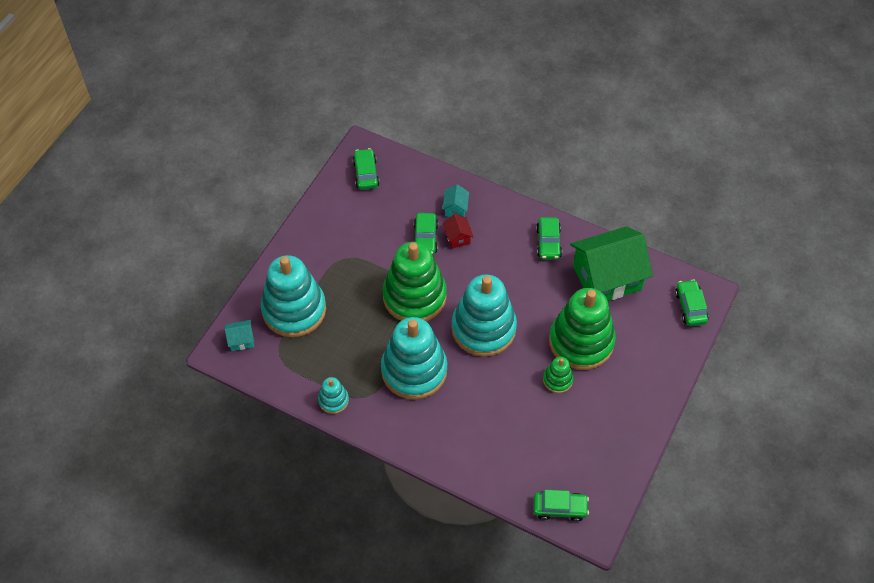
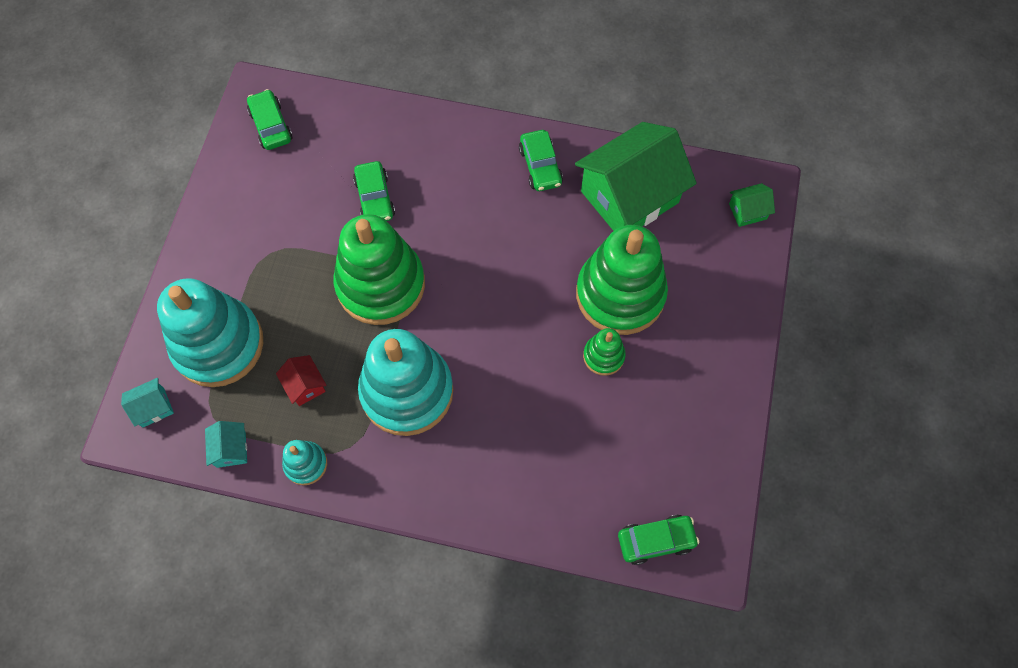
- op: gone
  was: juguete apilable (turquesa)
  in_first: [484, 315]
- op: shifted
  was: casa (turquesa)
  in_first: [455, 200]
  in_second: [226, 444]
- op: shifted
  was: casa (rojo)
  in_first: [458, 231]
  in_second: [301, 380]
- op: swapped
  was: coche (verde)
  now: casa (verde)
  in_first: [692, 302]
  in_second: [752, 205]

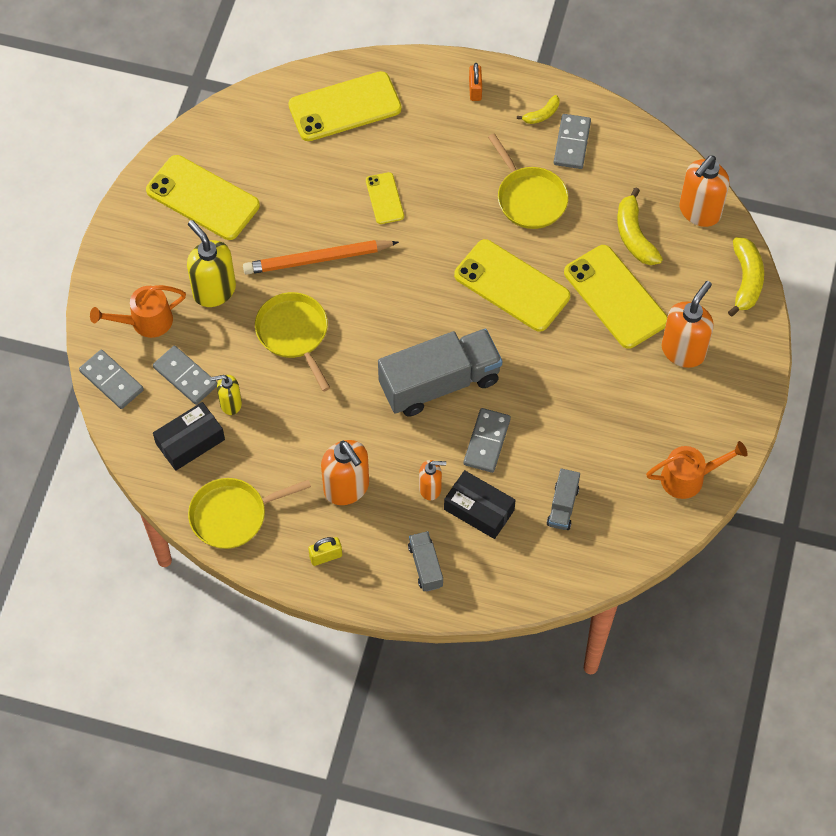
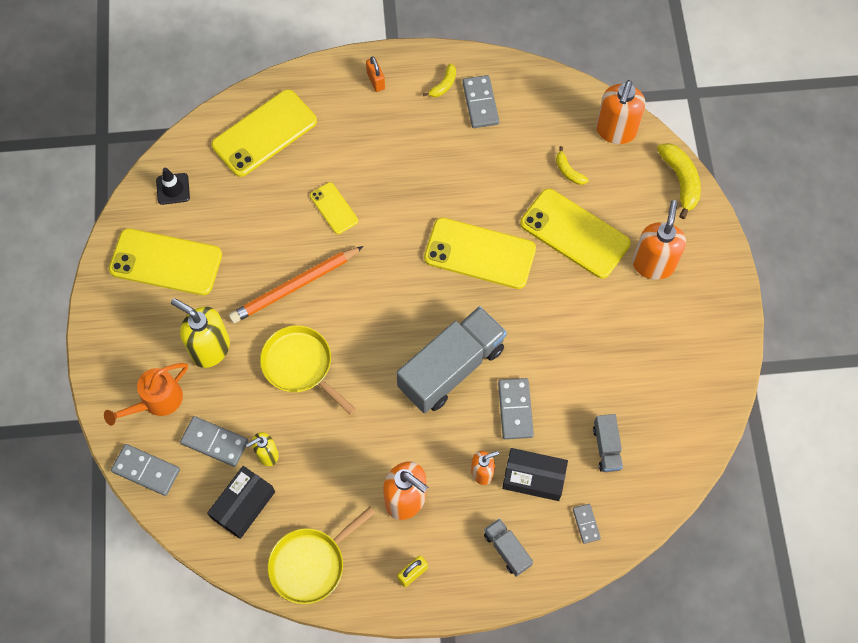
- op: gone
  was: sartén (amarillo)
  in_first: [528, 181]
- op: gone
  was: regadera (naranja)
  in_first: [697, 470]
- op: new
  now: cono de tráfico (negro)
  in_second: [173, 186]
- op: new
  now: ficha de dominó (gris)
  in_second: [587, 524]
- op: scaled
  was: plátano (amarillo)
  in_first: [640, 226]
  in_second: [572, 165]
  ratio: 0.57

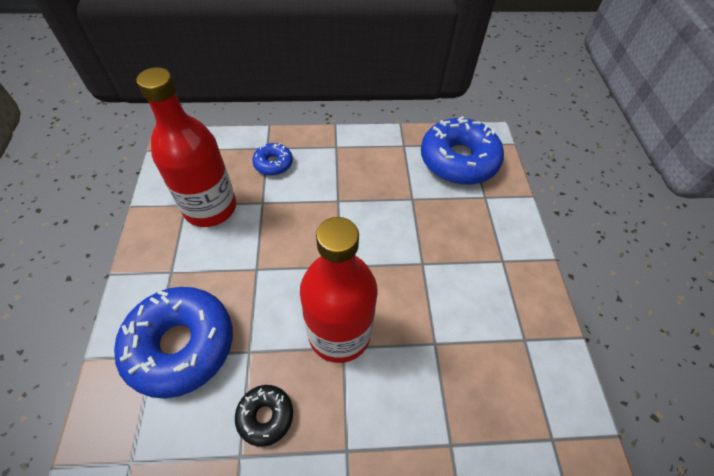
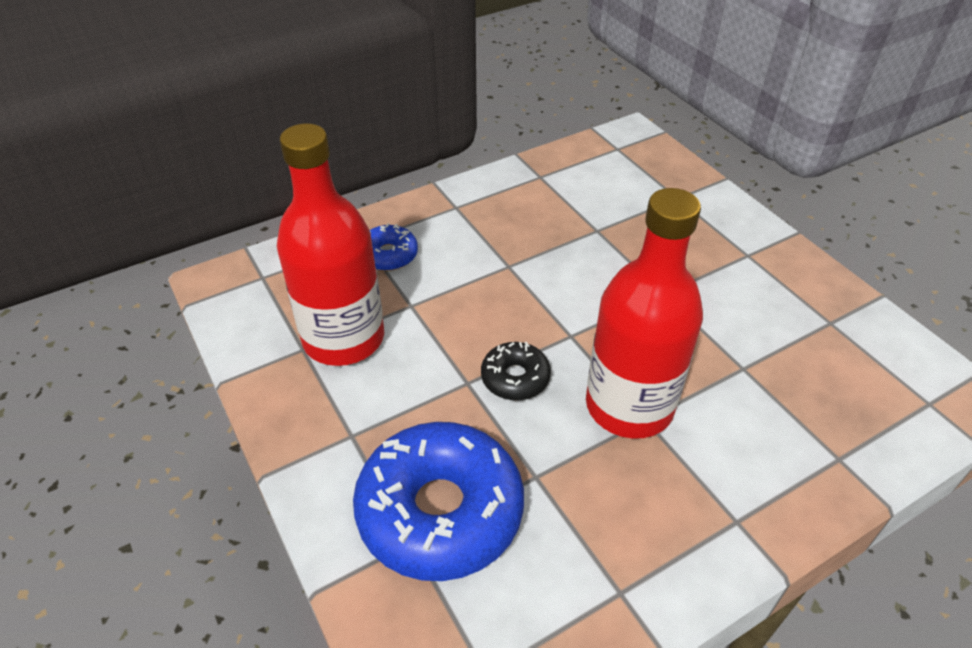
- op: gone
  was: rosquilla (azul)
  in_first: [462, 150]
- op: shifted
  was: rosquilla (negro)
  in_first: [264, 416]
  in_second: [516, 371]

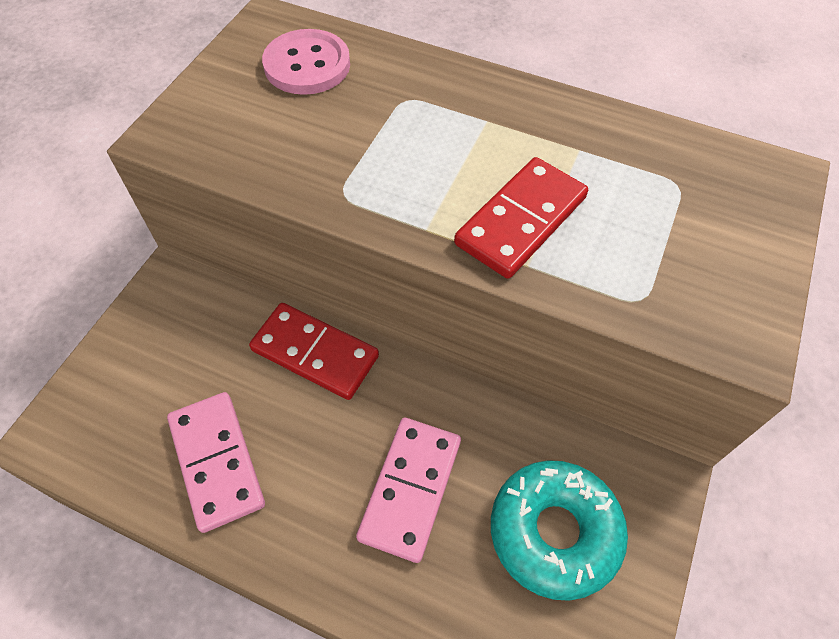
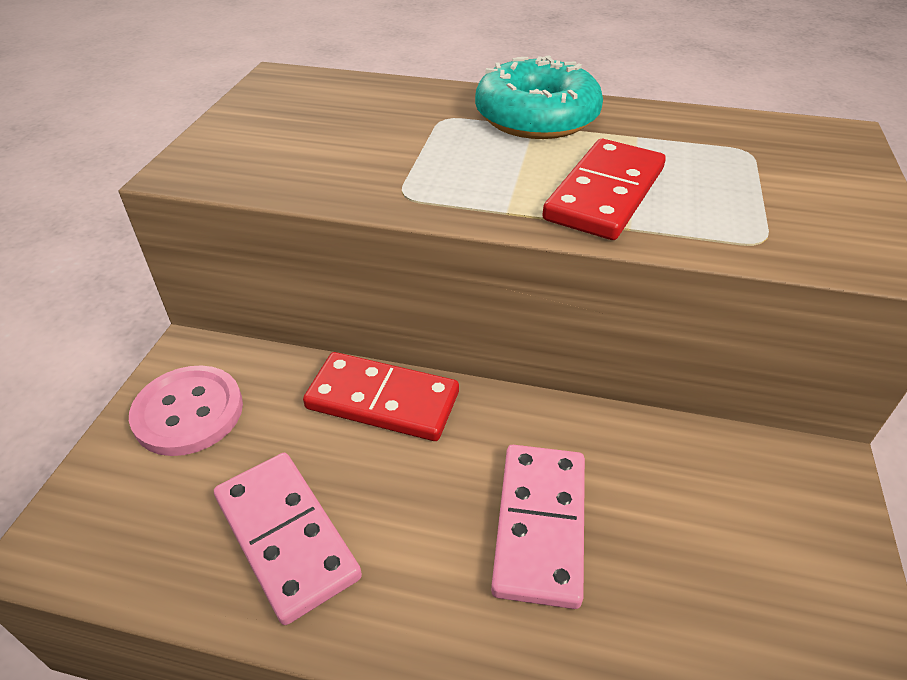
- op: shifted
  was: botón (rosa)
  in_first: [306, 62]
  in_second: [186, 411]
- op: shifted
  was: rosquilla (turquesa)
  in_first: [559, 530]
  in_second: [539, 97]

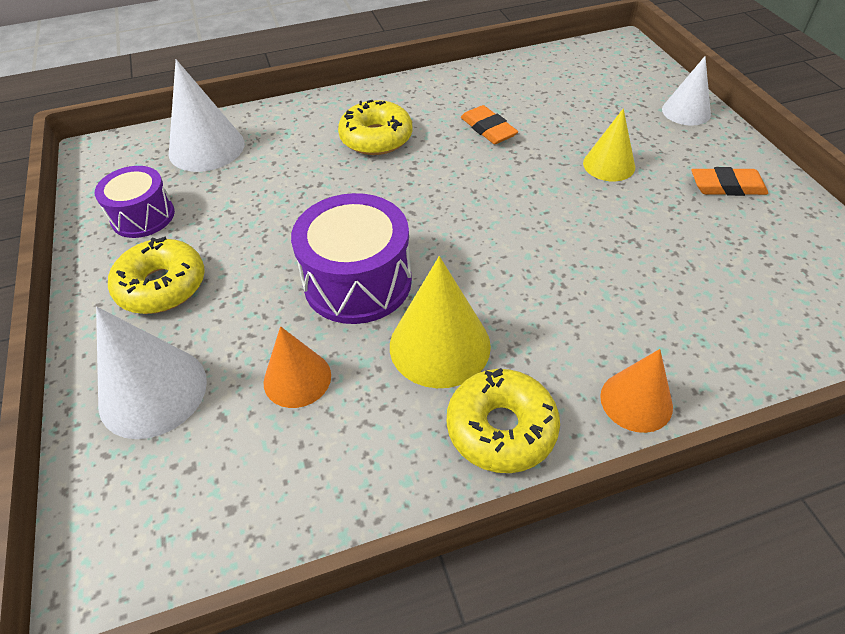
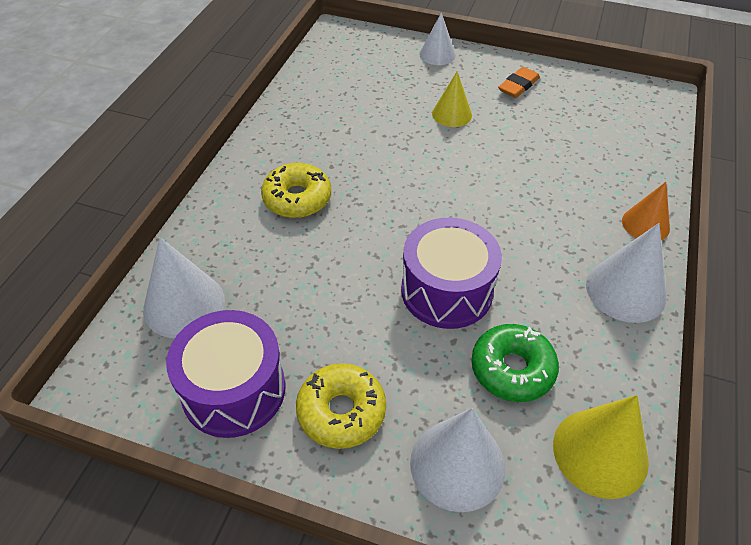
- op: gone
  was: goma de borrar (naranja)
  in_first: [489, 124]
- op: shifted
  was: cono (amarillo)
  in_first: [440, 322]
  in_second: [601, 447]
- op: swapped
  was: cono (naranja)
  now: rosquilla (verde)
  in_first: [297, 367]
  in_second: [515, 363]
- op: swapped
  was: rosquilla (amarillo)
  now: cono (blanco)
  in_first: [503, 420]
  in_second: [626, 273]
- op: scaled
  was: tambor (morado)
  in_first: [135, 202]
  in_second: [226, 374]
  ratio: 1.58

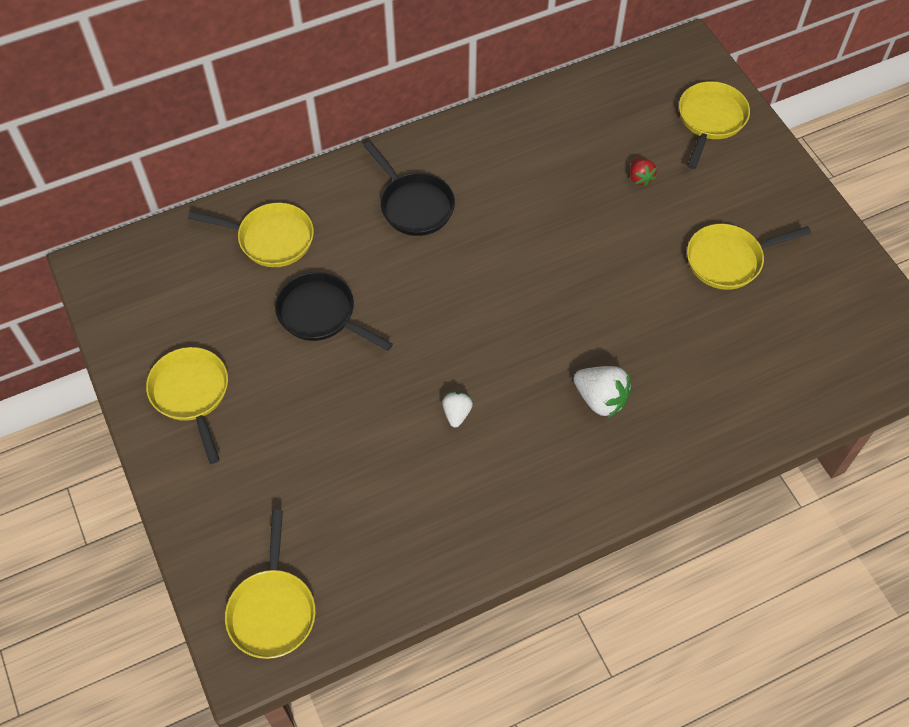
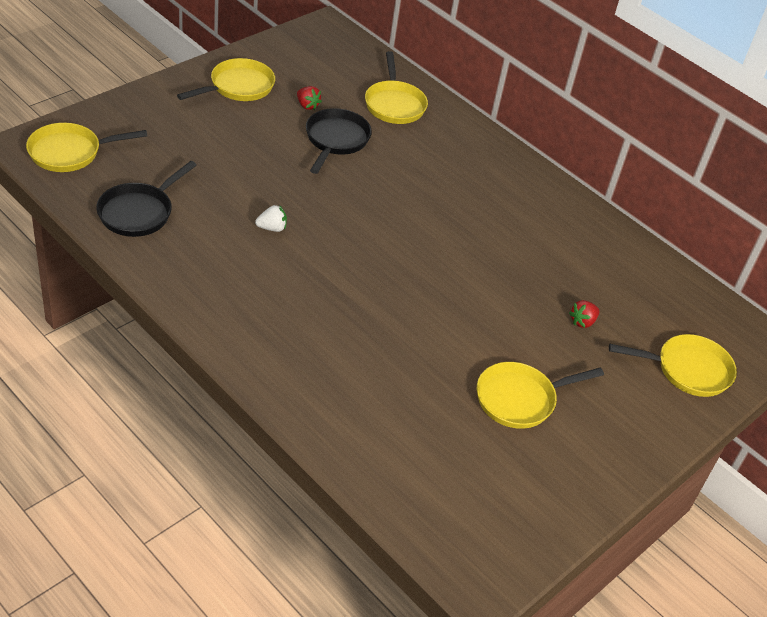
- op: gone
  was: fresa (blanco)
  in_first: [602, 392]
- op: new
  now: fresa (rojo)
  in_second: [309, 98]
- op: shifted
  was: sartén (negro)
  in_first: [409, 189]
  in_second: [146, 199]
- op: rotated
  was: sartén (amarillo)
  in_first: [749, 257]
  in_second: [540, 395]
  clockwise: -75

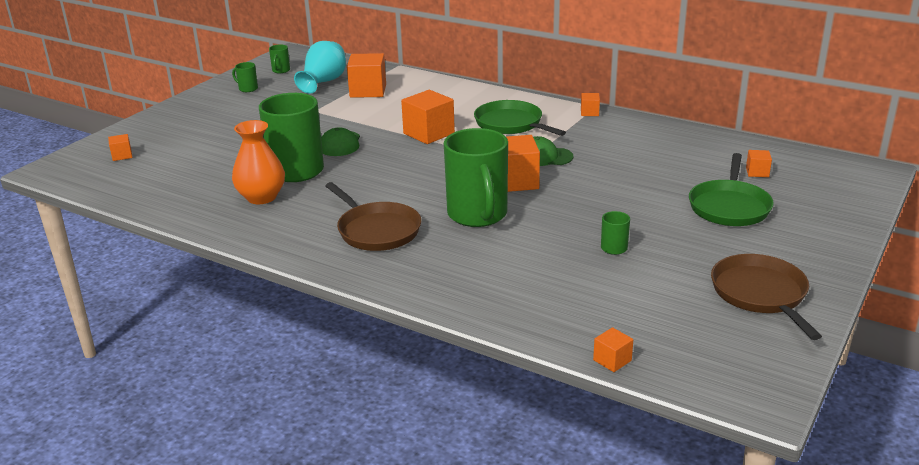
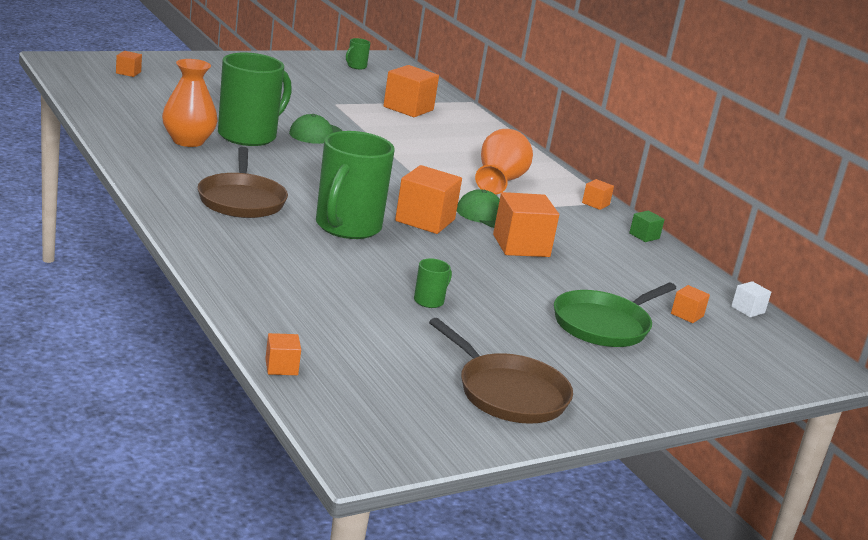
- op: gone
  was: taza (verde)
  in_first: [245, 77]
- op: gone
  was: florero (turquesa)
  in_first: [320, 67]
- op: new
  now: cubo (verde)
  in_second: [647, 226]
- op: new
  now: cubo (blanco)
  in_second: [751, 299]
- op: shifted
  was: cubo (naranja)
  in_first: [428, 117]
  in_second: [526, 224]
- op: swapped
  was: sartén (verde)
  now: florero (naranja)
  in_first: [520, 118]
  in_second: [504, 162]
- op: rotated
  was: sartén (marrón)
  in_first: [766, 297]
  in_second: [501, 371]
  clockwise: 120

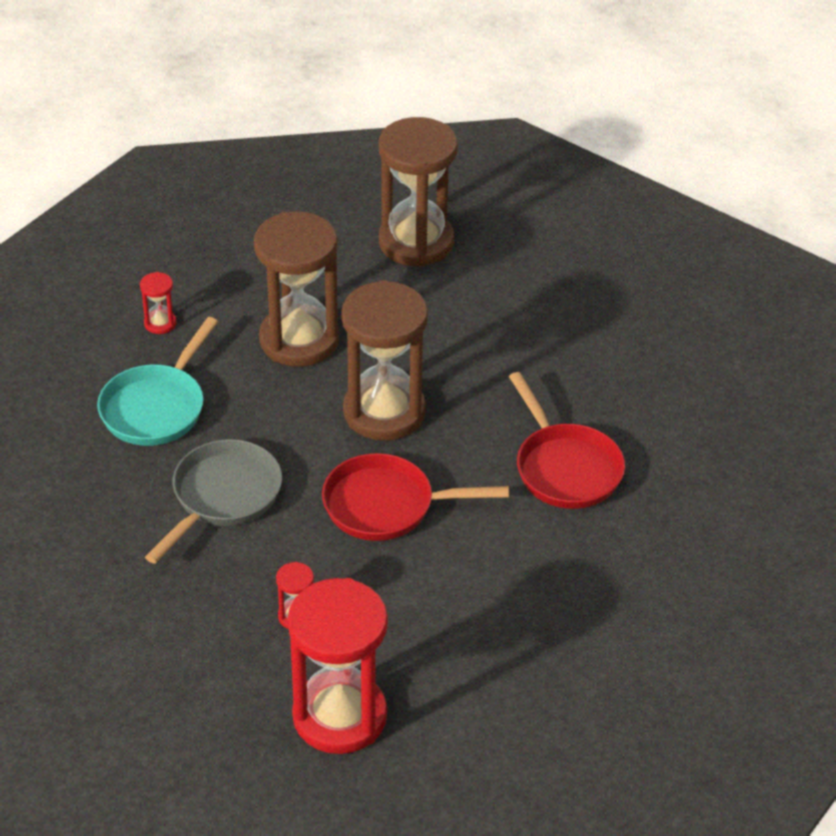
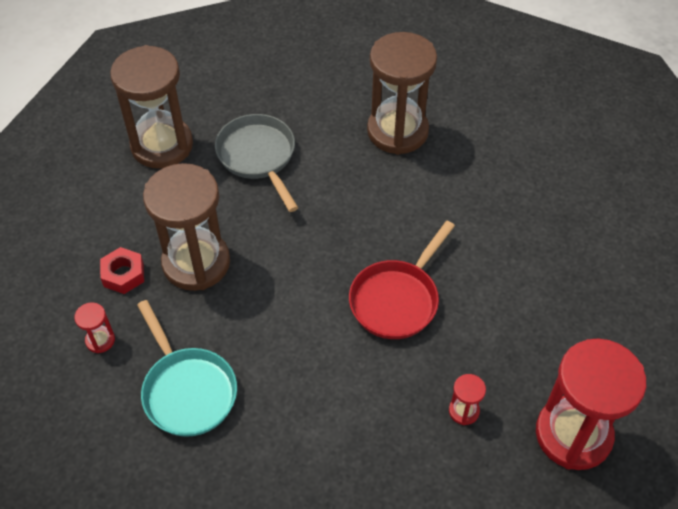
- op: gone
  was: sartén (rojo)
  in_first: [567, 440]
- op: new
  now: tuerca (rojo)
  in_second: [122, 270]
- op: shifted
  was: sartén (gris)
  in_first: [213, 501]
  in_second: [256, 163]
- op: shifted
  was: reloj de arena (marrón)
  in_first: [384, 360]
  in_second: [402, 93]

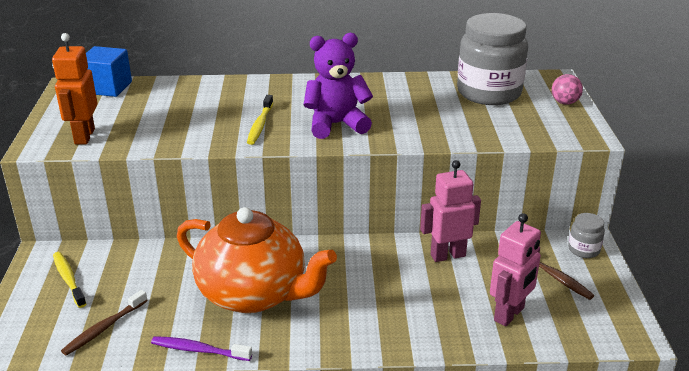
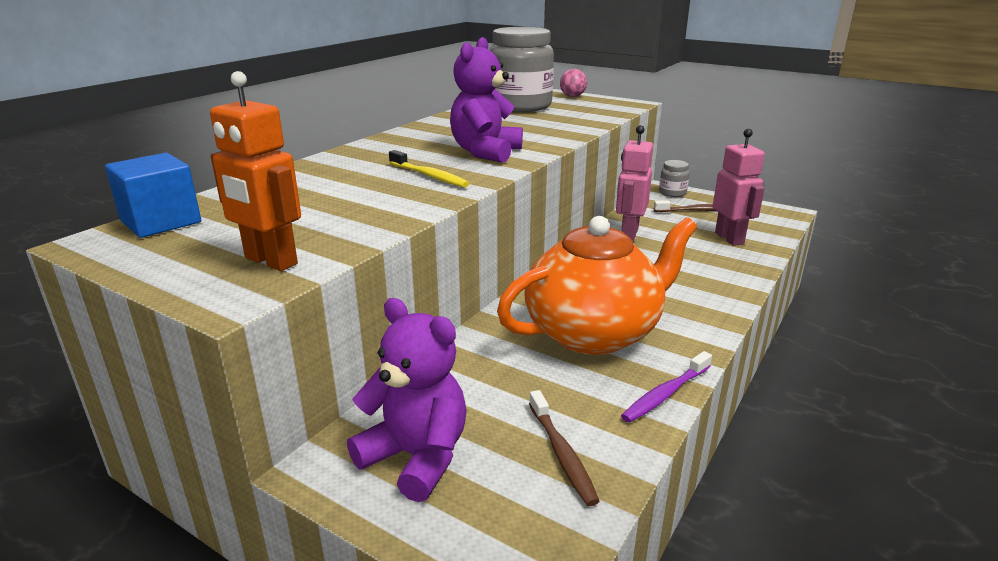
- op: swapped
  was: cepillo de dientes (amarillo)
  now: osito (morado)
  in_first: [69, 280]
  in_second: [407, 400]

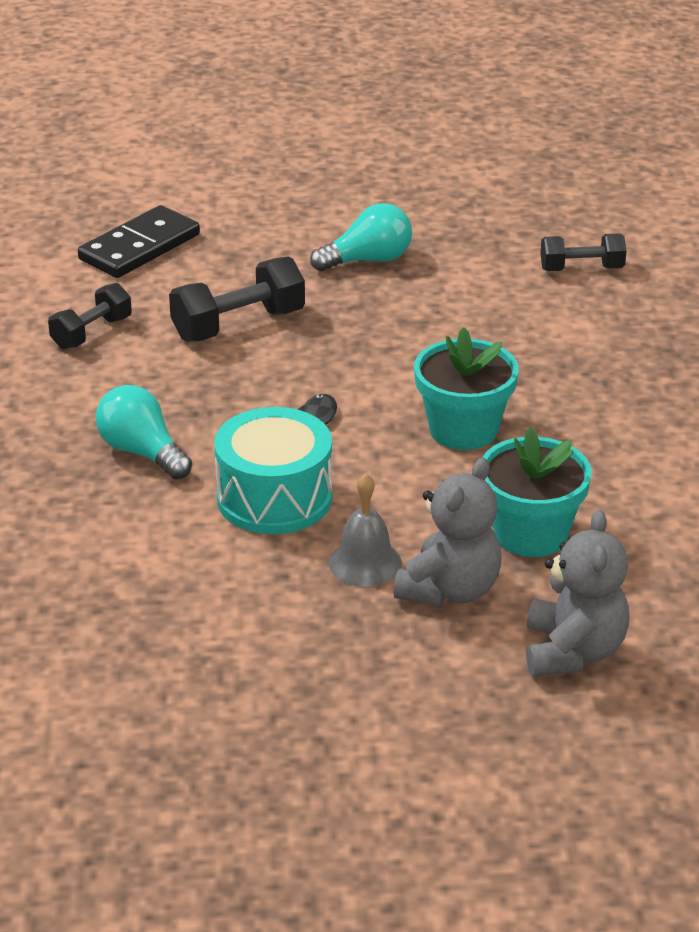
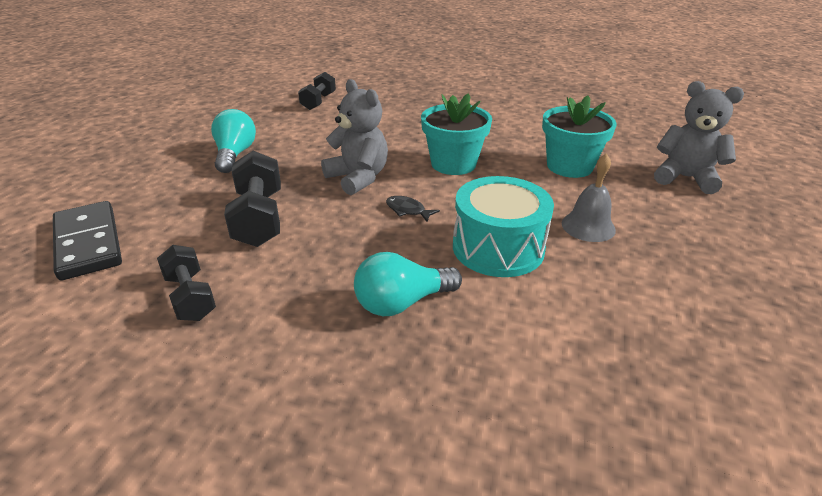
- op: shifted
  was: osito (gris)
  in_first: [448, 532]
  in_second: [354, 137]

